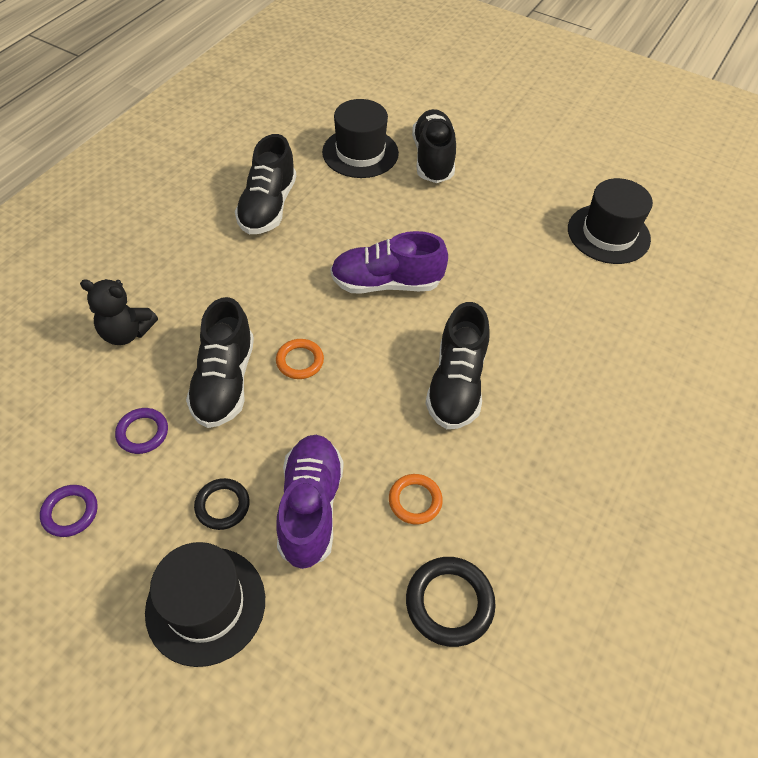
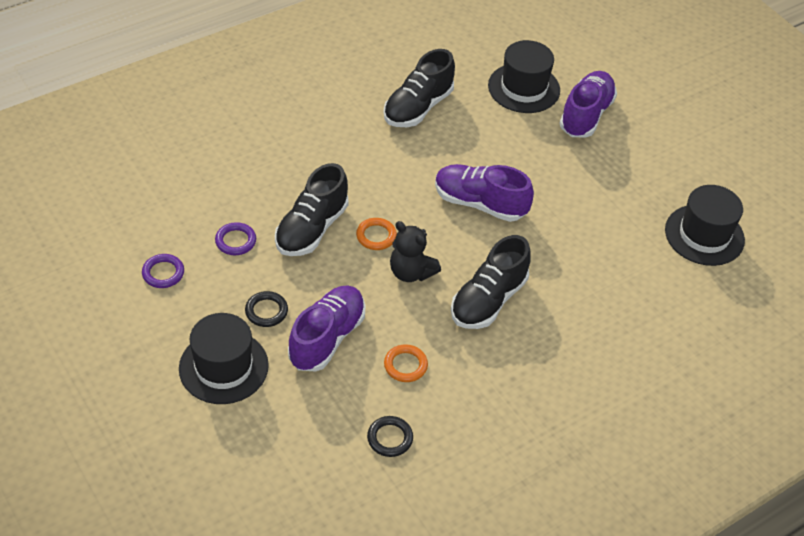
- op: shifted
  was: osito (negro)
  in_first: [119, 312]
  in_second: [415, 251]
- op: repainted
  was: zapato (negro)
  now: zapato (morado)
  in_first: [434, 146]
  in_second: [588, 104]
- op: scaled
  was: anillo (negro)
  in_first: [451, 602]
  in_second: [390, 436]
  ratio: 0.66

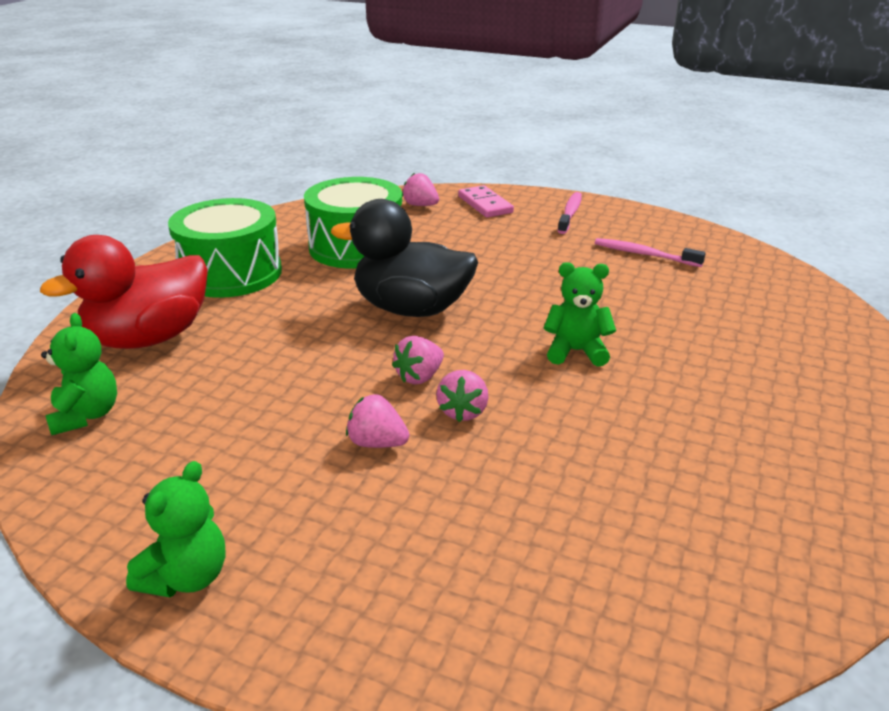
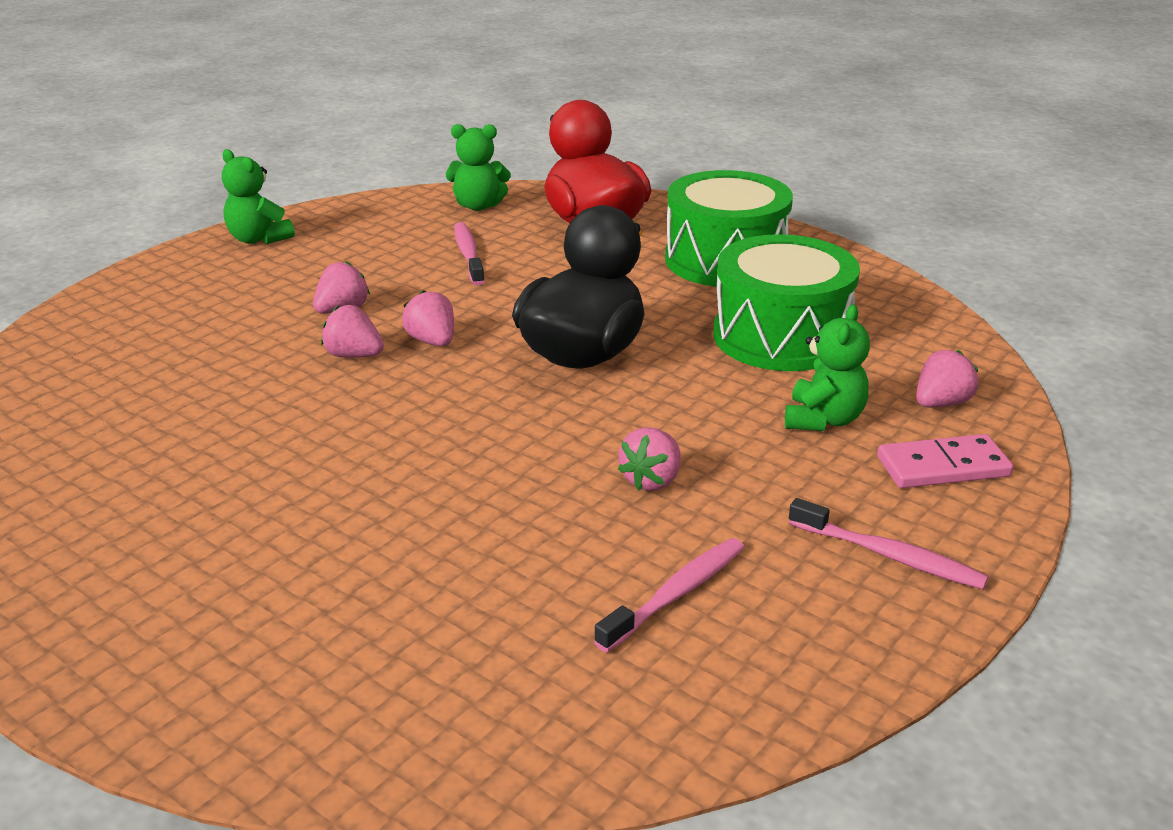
- op: new
  now: cepillo de dientes (rosa)
  in_second: [469, 253]
- op: new
  now: fresa (rosa)
  in_second: [649, 459]
- op: shifted
  was: osito (verde)
  in_first: [580, 314]
  in_second: [827, 367]

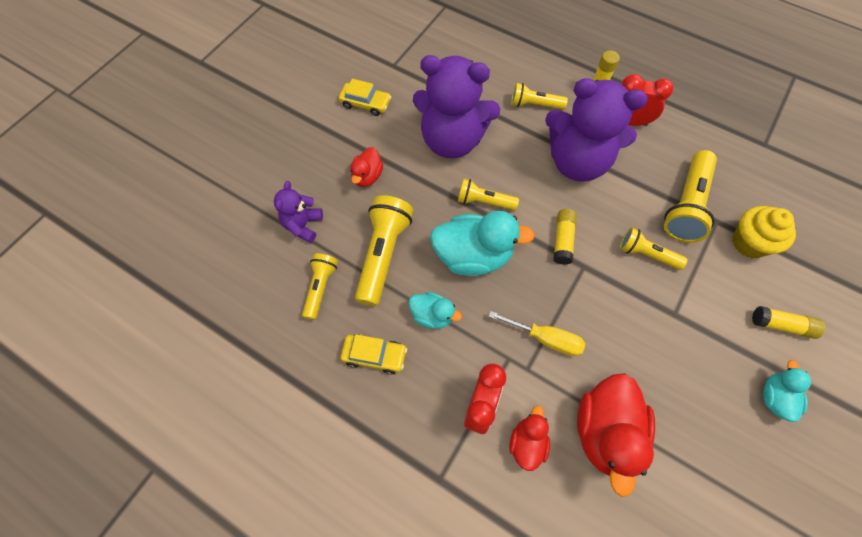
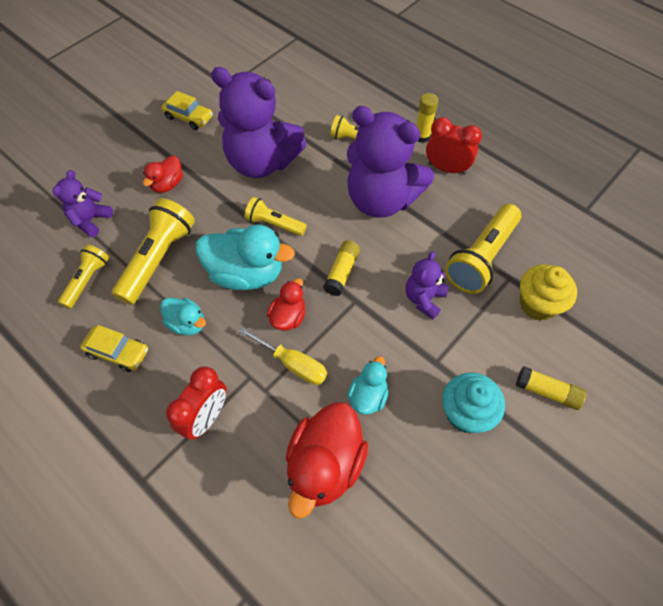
- op: new
  now: magdalena (turquesa)
  in_second: [473, 403]
- op: shifted
  was: pato (rojo)
  in_first: [529, 438]
  in_second: [286, 304]
- op: shifted
  was: pato (turquesa)
  in_first: [787, 391]
  in_second: [368, 385]
- op: swapped
  was: lámpara de mano (amarillo)
  now: osito (morado)
  in_first: [654, 248]
  in_second: [427, 285]

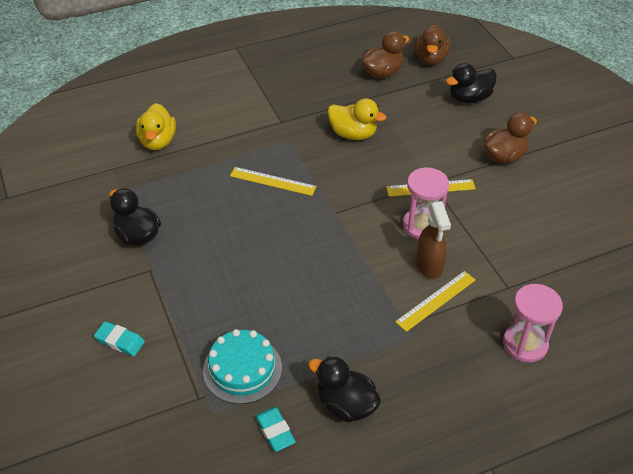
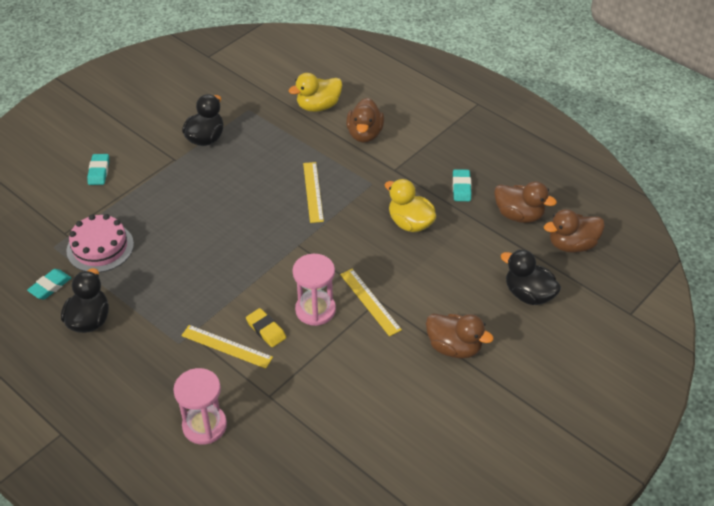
- op: new
  now: pato (marrón)
  in_second: [365, 120]
- op: new
  now: goma de borrar (turquesa)
  in_second: [462, 185]
- op: swapped
  was: pulverizador (marrón)
  now: goma de borrar (amarillo)
  in_first: [433, 240]
  in_second: [266, 327]
- op: repainted
  was: tarta (turquesa)
  now: tarta (rosa)
  in_first: [242, 366]
  in_second: [100, 243]
- op: rotated
  was: pato (amarillo)
  in_first: [356, 119]
  in_second: [410, 205]
  clockwise: 135

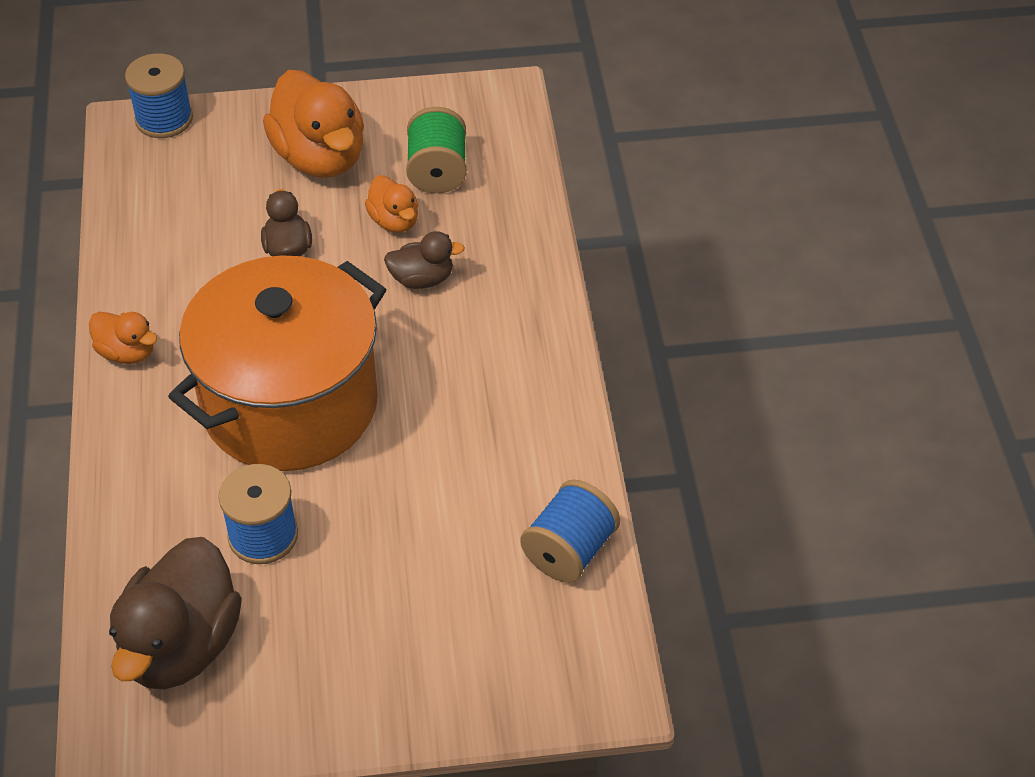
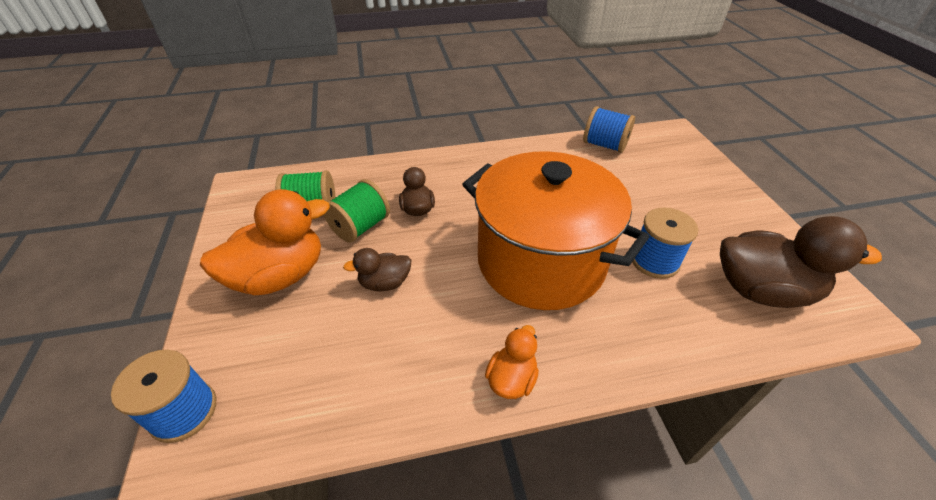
- op: swapped
  was: pato (naranja)
  now: carrete (verde)
  in_first: [391, 204]
  in_second: [357, 211]

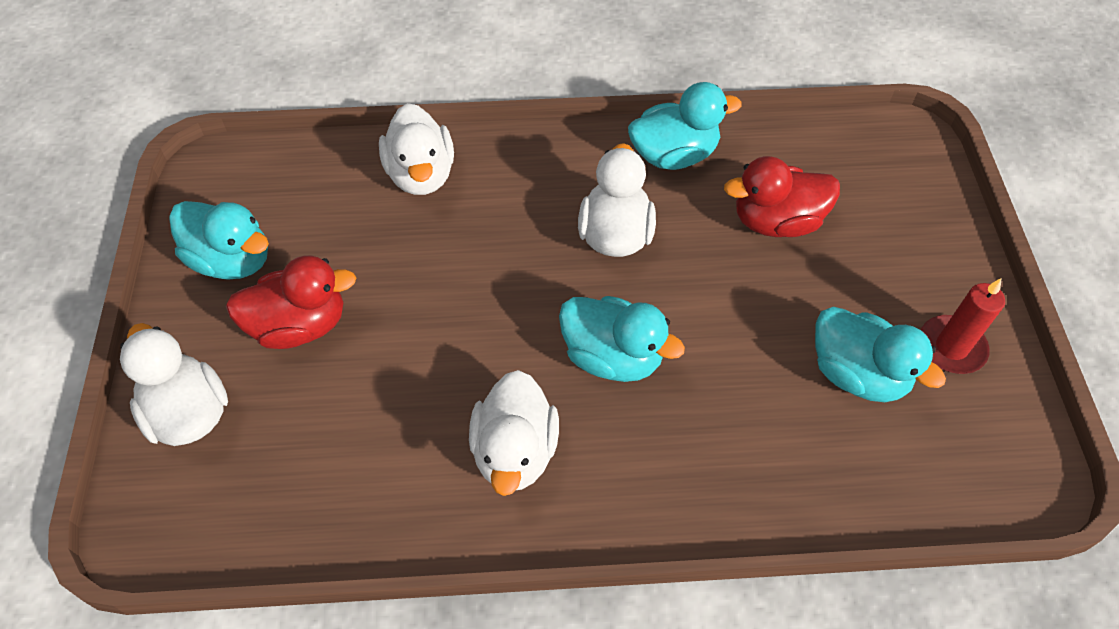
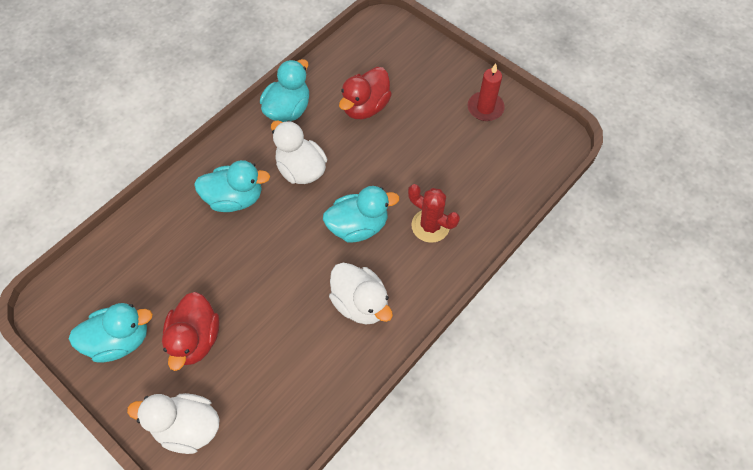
- op: gone
  was: pato (blanco)
  in_first: [416, 149]
- op: new
  now: cactus (rojo)
  in_second: [434, 213]
- op: shifted
  was: pato (turquesa)
  in_first: [880, 354]
  in_second: [232, 186]
- op: rotated
  was: pato (rojo)
  in_first: [291, 302]
  in_second: [191, 331]
  clockwise: 150

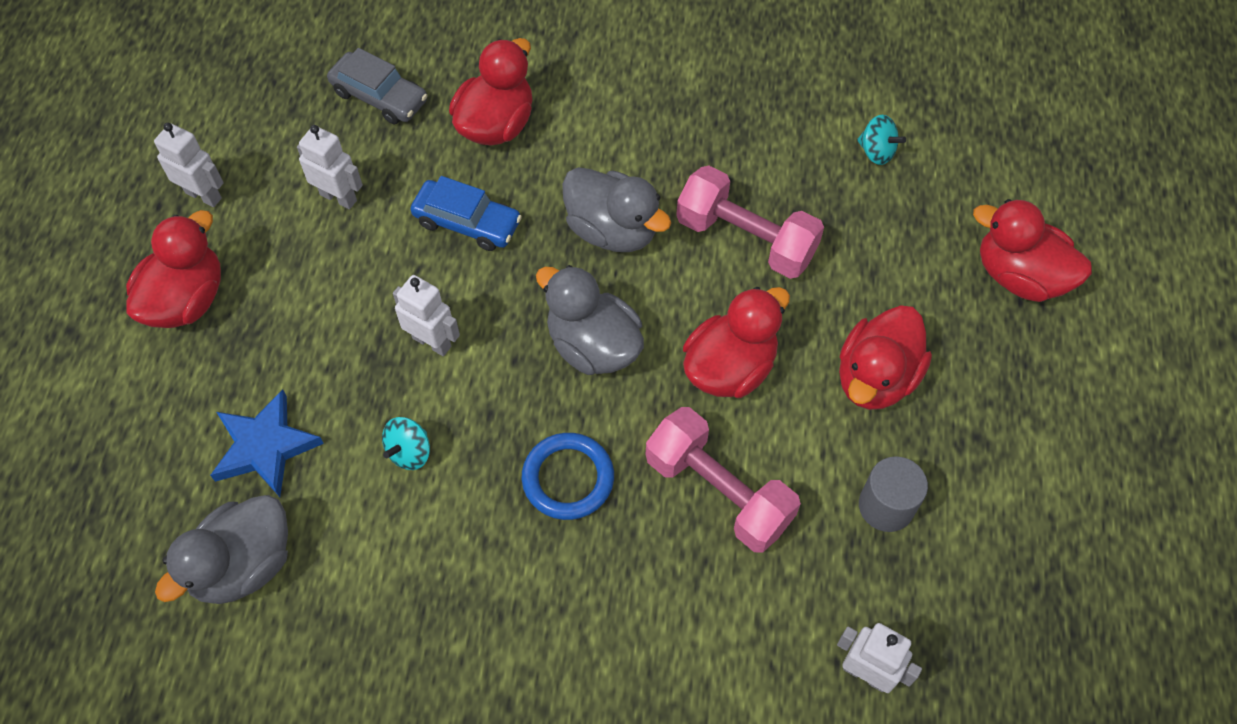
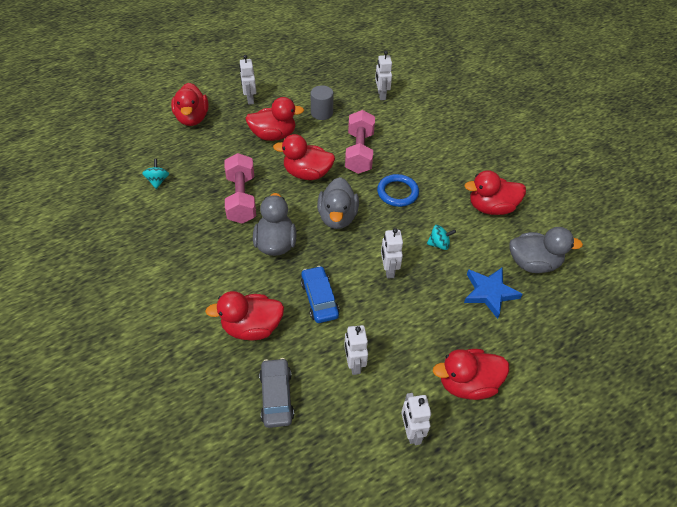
- op: new
  now: robot (blanco)
  in_second: [247, 80]
- op: new
  now: pato (rojo)
  in_second: [495, 192]

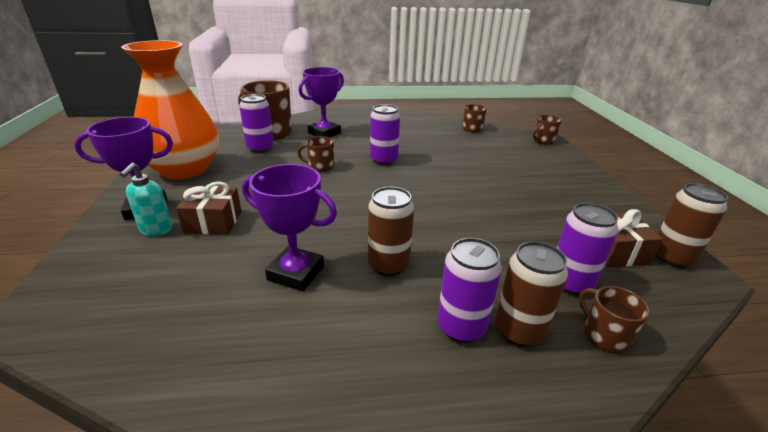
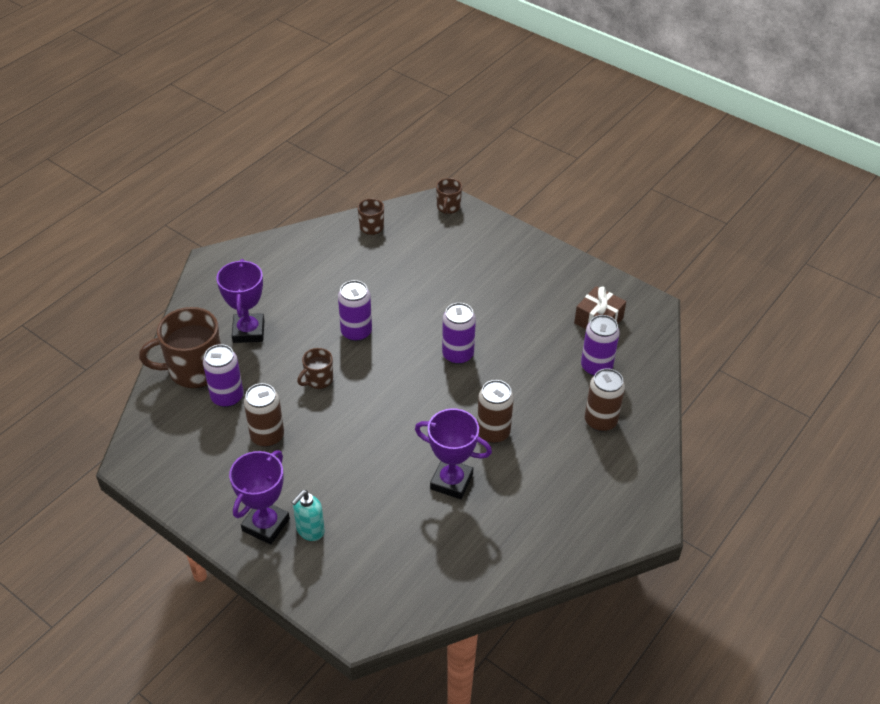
- op: gone
  was: florero (naranja)
  in_first: [170, 109]
- op: gone
  was: regalo (marrón)
  in_first: [208, 208]
- op: gone
  was: taza (marrón)
  in_first: [614, 319]
- op: shifted
  was: lata (morado)
  in_first: [469, 290]
  in_second: [459, 333]
- op: shifted
  was: lata (marrón)
  in_first: [691, 225]
  in_second: [264, 415]
- op: rotated
  was: dispensador de jabón (turquesa)
  in_first: [146, 199]
  in_second: [308, 515]
  clockwise: 75
- op: rotated
  was: trofeo (morado)
  in_first: [289, 227]
  in_second: [453, 453]
  clockwise: 45

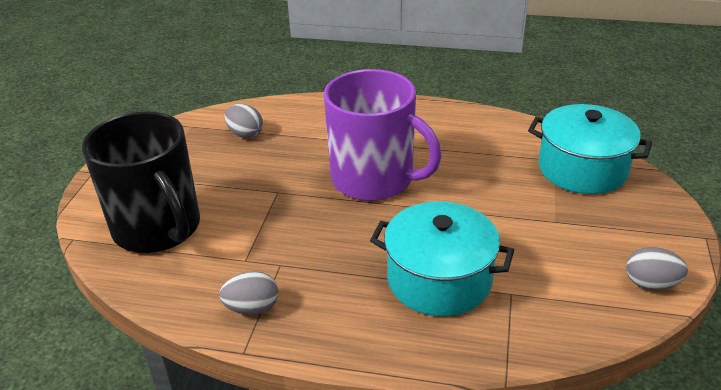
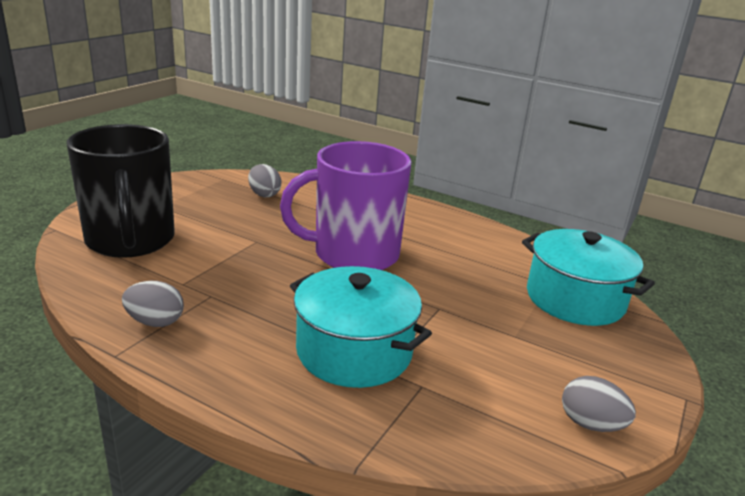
- op: rotated
  was: taza (morado)
  in_first: [383, 135]
  in_second: [345, 205]
  clockwise: 120

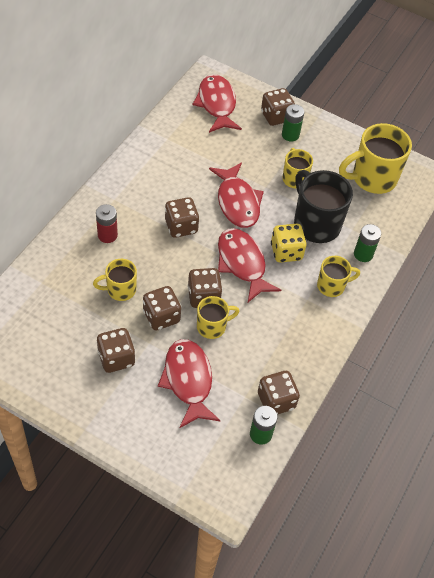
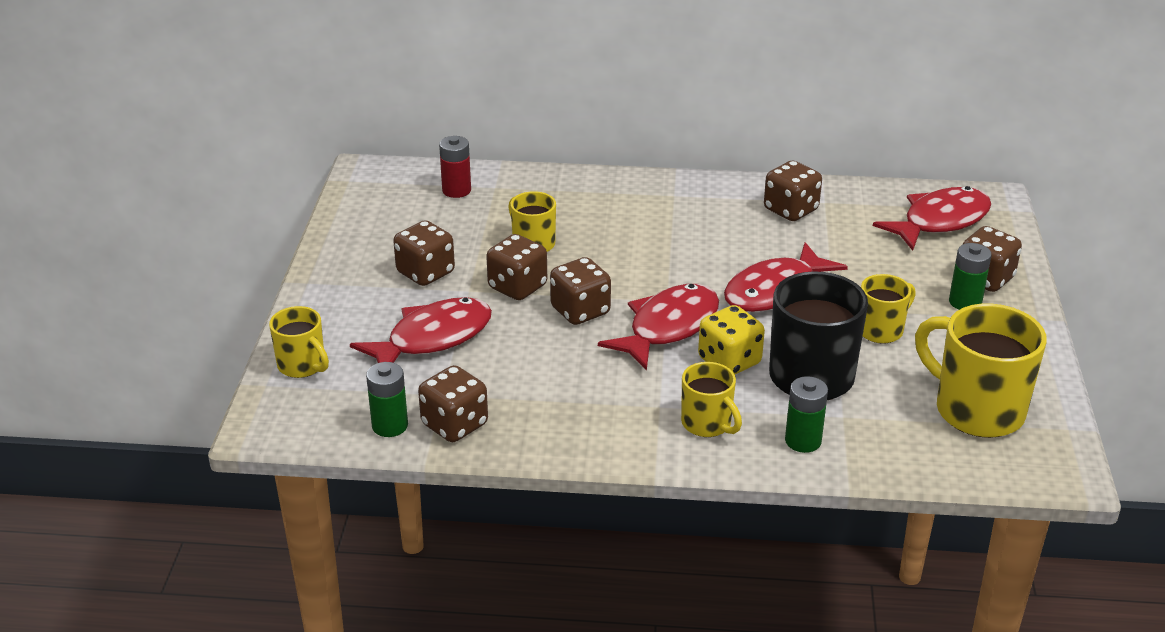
- op: shifted
  was: pila (rojo)
  in_first: [107, 223]
  in_second: [455, 167]
- op: shifted
  was: dado (marrón)
  in_first: [182, 217]
  in_second: [793, 190]
- op: shifted
  was: taza (amarillo)
  in_first: [218, 317]
  in_second: [299, 342]

